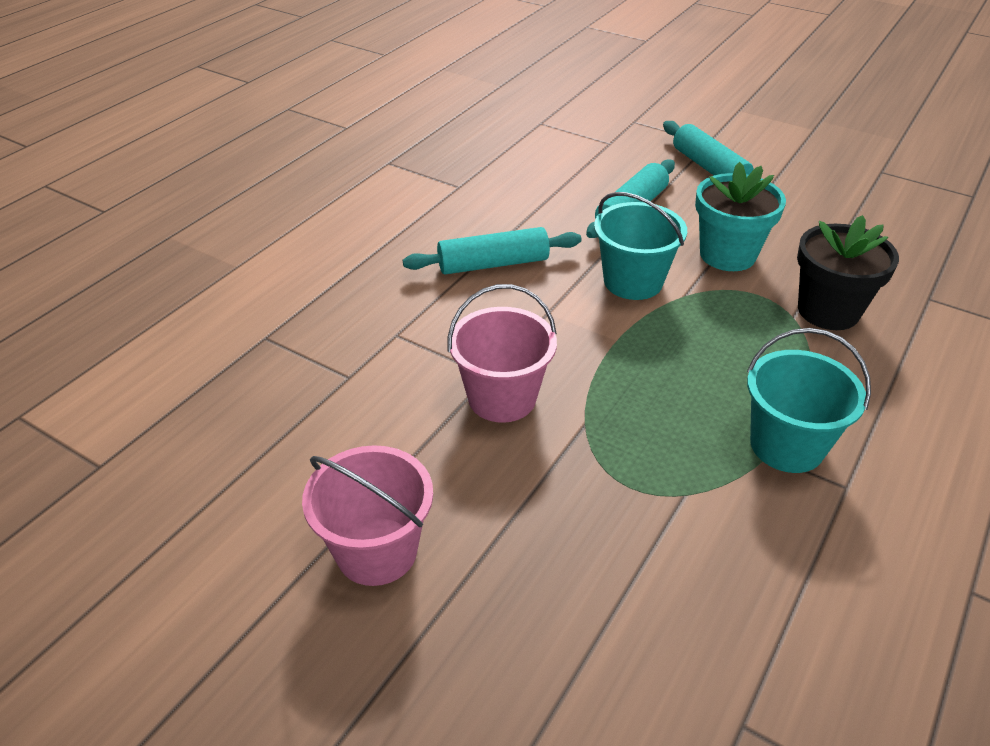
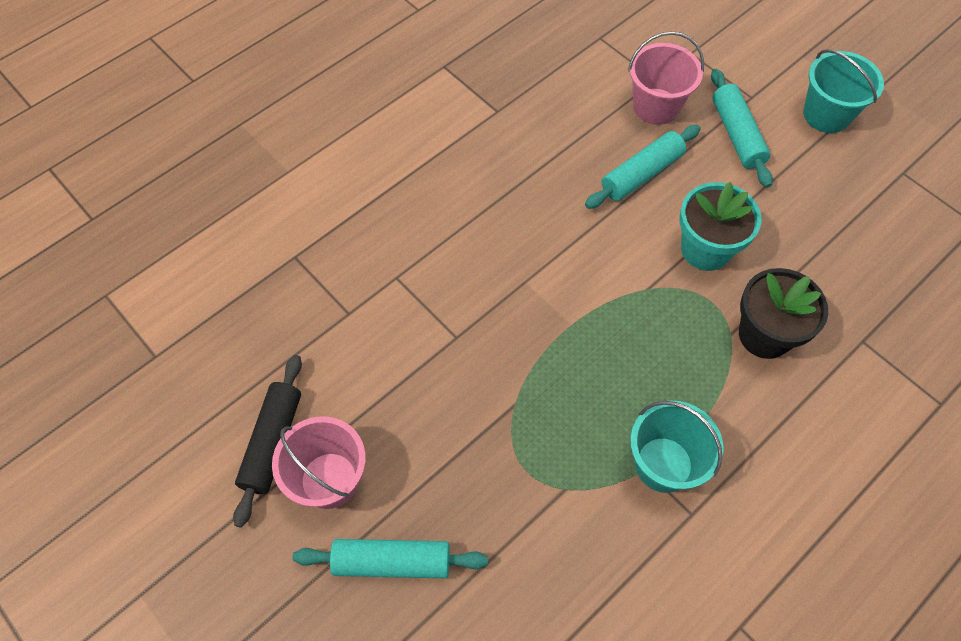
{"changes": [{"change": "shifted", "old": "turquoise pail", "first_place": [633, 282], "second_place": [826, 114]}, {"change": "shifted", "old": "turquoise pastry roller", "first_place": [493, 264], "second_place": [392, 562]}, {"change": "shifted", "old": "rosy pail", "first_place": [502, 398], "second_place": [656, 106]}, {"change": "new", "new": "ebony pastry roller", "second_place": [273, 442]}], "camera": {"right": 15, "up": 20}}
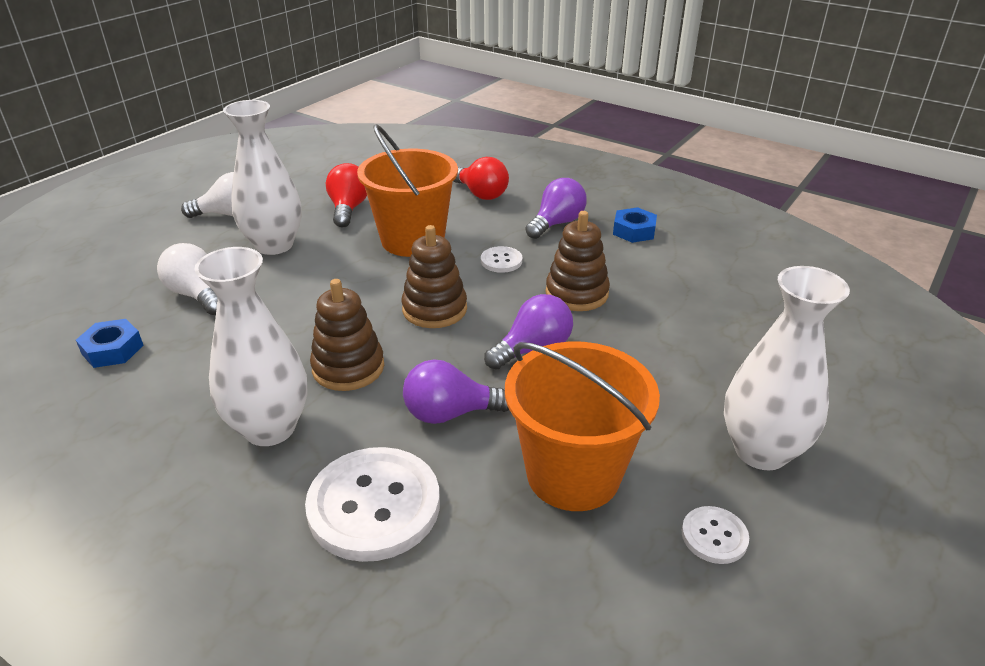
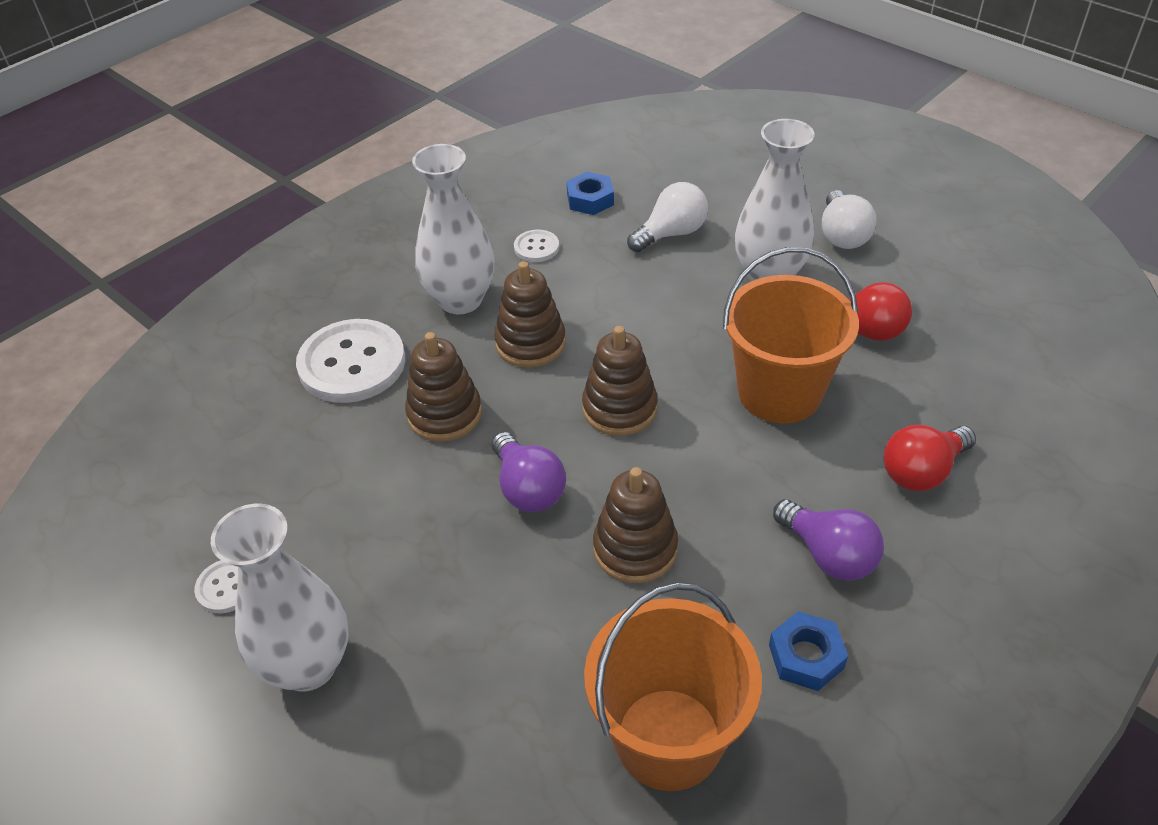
{"changes": [{"change": "shifted", "old": "white sewing button", "first_place": [501, 261], "second_place": [536, 247]}, {"change": "shifted", "old": "bright orange pail", "first_place": [573, 474], "second_place": [668, 738]}, {"change": "swapped", "old": "purple light bulb", "new": "russet stacking toy", "first_place": [450, 413], "second_place": [444, 414]}], "camera": {"right": 100, "up": 10}}
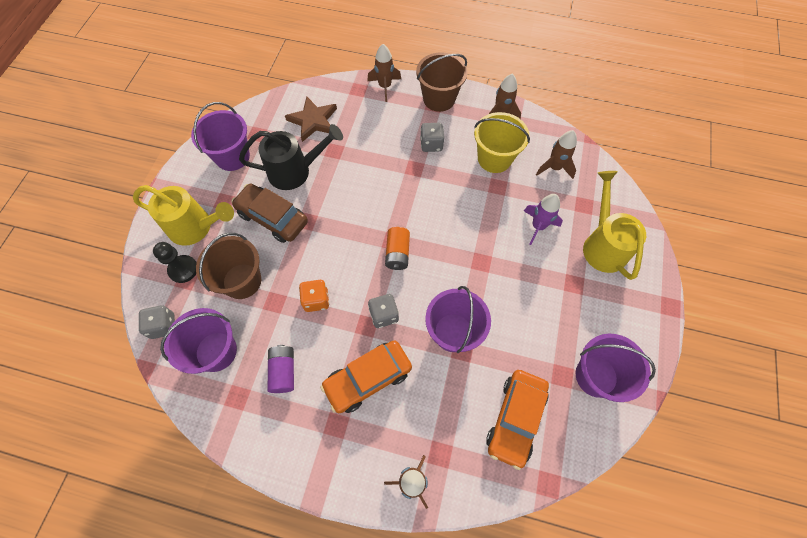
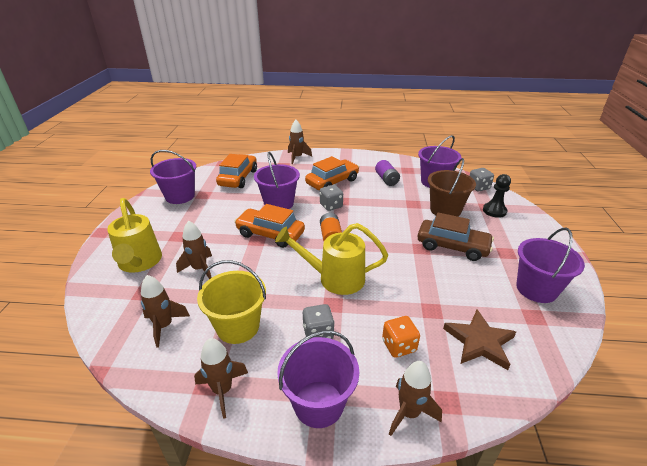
{"changes": [{"change": "repainted", "old": "russet pail", "new": "purple pail", "first_place": [439, 99], "second_place": [318, 403]}, {"change": "gone", "old": "ebony sprinkling can", "first_place": [295, 171]}, {"change": "shifted", "old": "golden sprinkling can", "first_place": [196, 227], "second_place": [334, 278]}, {"change": "repainted", "old": "purple rocket", "new": "russet rocket", "first_place": [538, 226], "second_place": [200, 269]}, {"change": "shifted", "old": "bright orange dice", "first_place": [316, 300], "second_place": [399, 346]}, {"change": "new", "new": "bright orange automobile", "second_place": [270, 234]}], "camera": {"right": 170, "up": -30}}
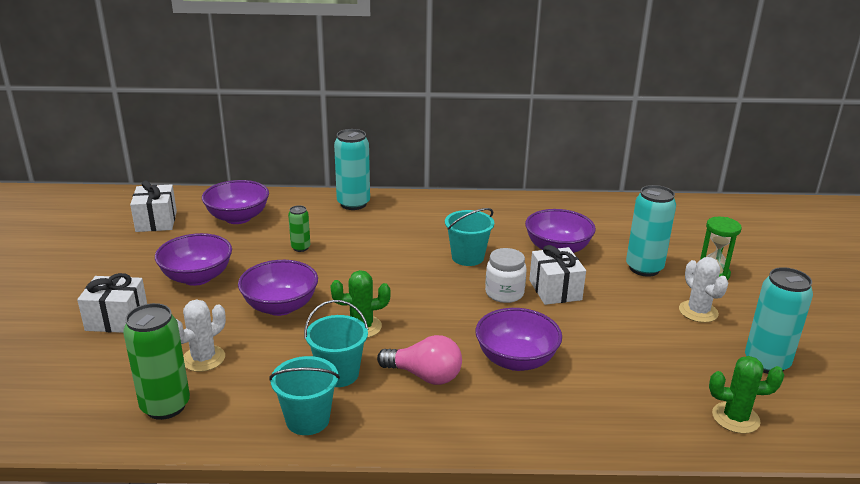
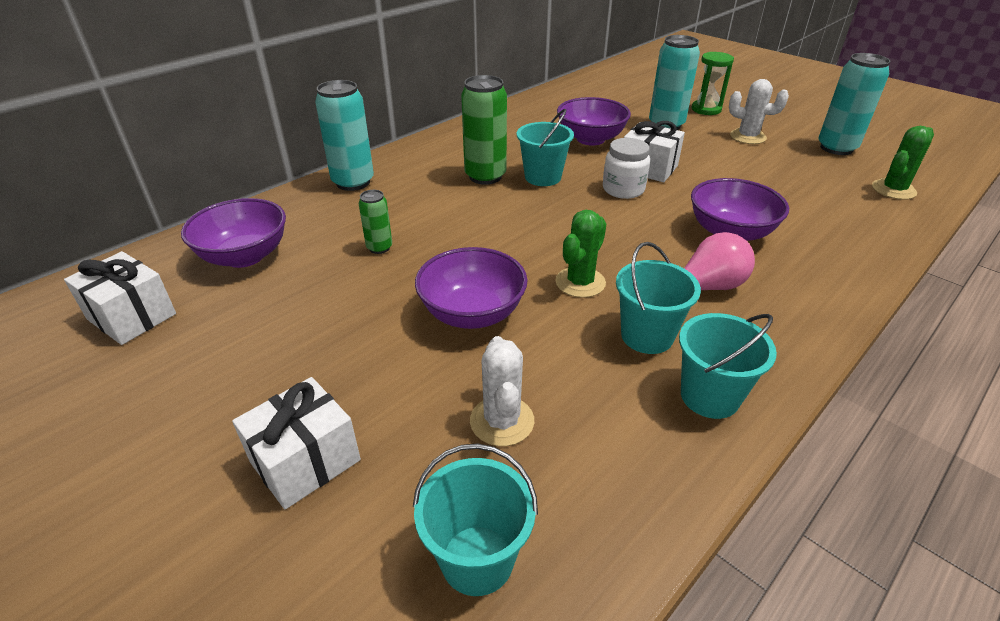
{"changes": [{"change": "gone", "old": "purple bowl", "first_place": [197, 277]}, {"change": "shifted", "old": "green tin", "first_place": [165, 406], "second_place": [485, 176]}, {"change": "new", "new": "turquoise pail", "second_place": [477, 559]}], "camera": {"right": -45, "up": 10}}
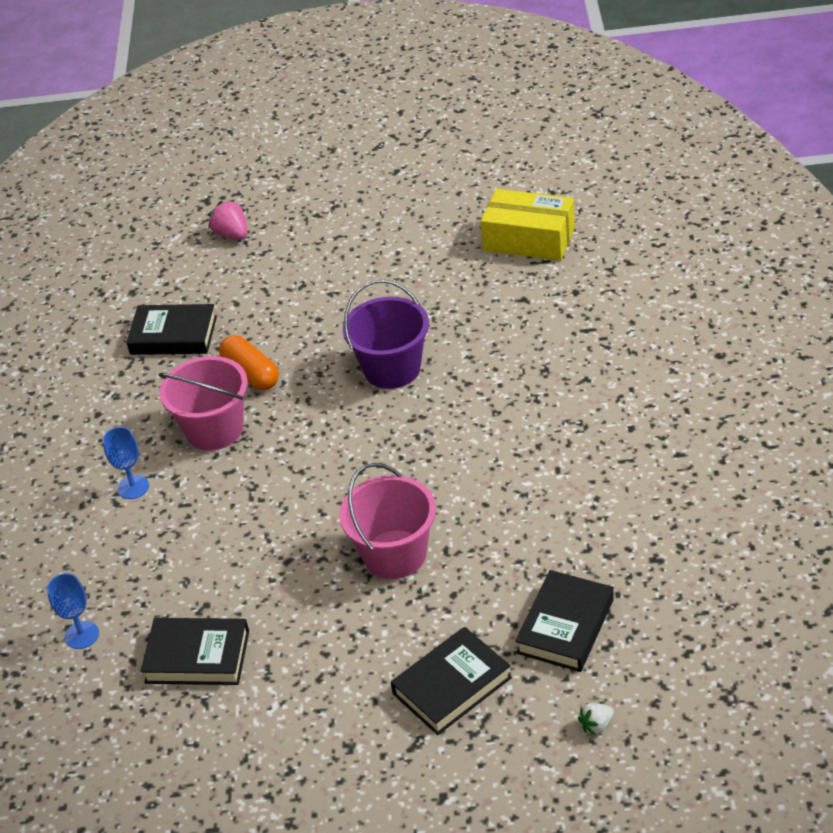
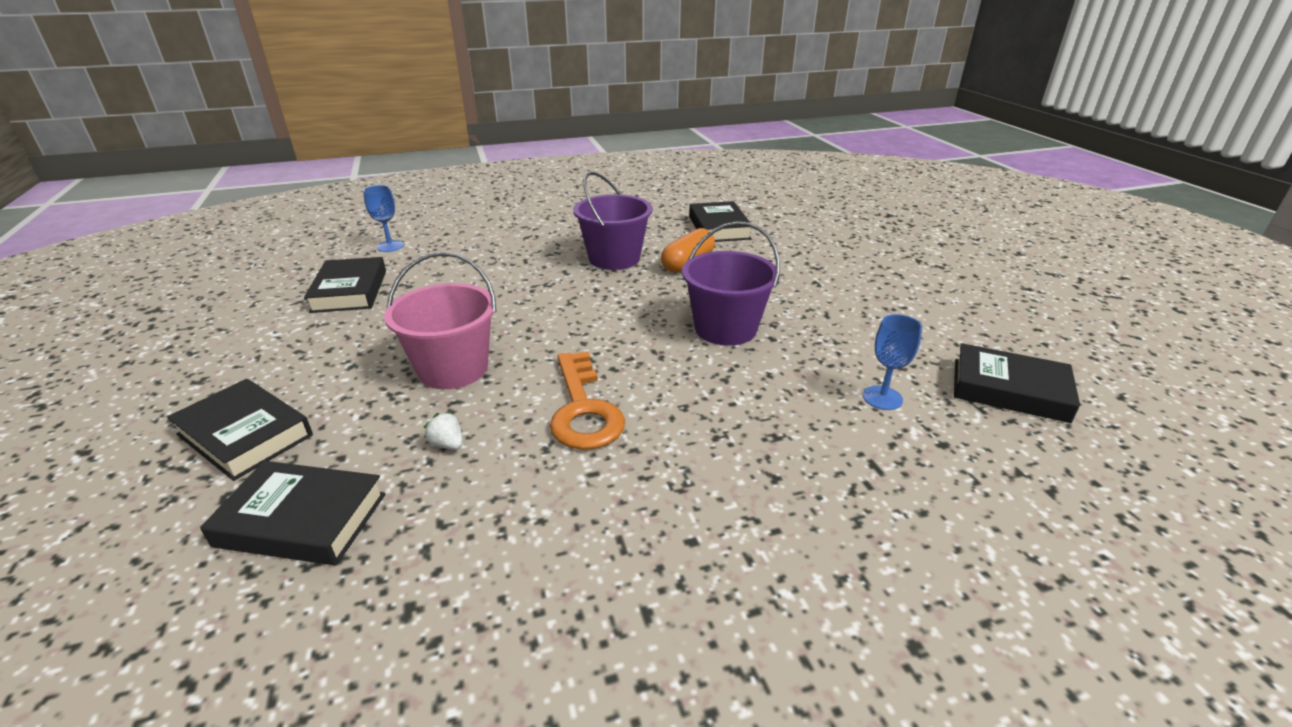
{"changes": [{"change": "swapped", "old": "golden package", "new": "ebony hardcover", "first_place": [529, 239], "second_place": [1009, 390]}, {"change": "gone", "old": "rosy toy strawberry", "first_place": [232, 234]}, {"change": "repainted", "old": "rosy pail", "new": "purple pail", "first_place": [214, 429], "second_place": [614, 258]}, {"change": "shifted", "old": "royal blue chalice", "first_place": [133, 487], "second_place": [882, 398]}, {"change": "shifted", "old": "white toy strawberry", "first_place": [596, 725], "second_place": [447, 444]}, {"change": "new", "new": "bright orange key", "second_place": [583, 409]}], "camera": {"right": 70, "up": -10}}
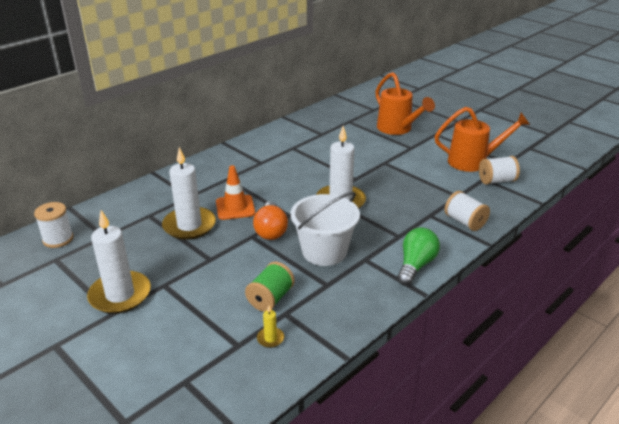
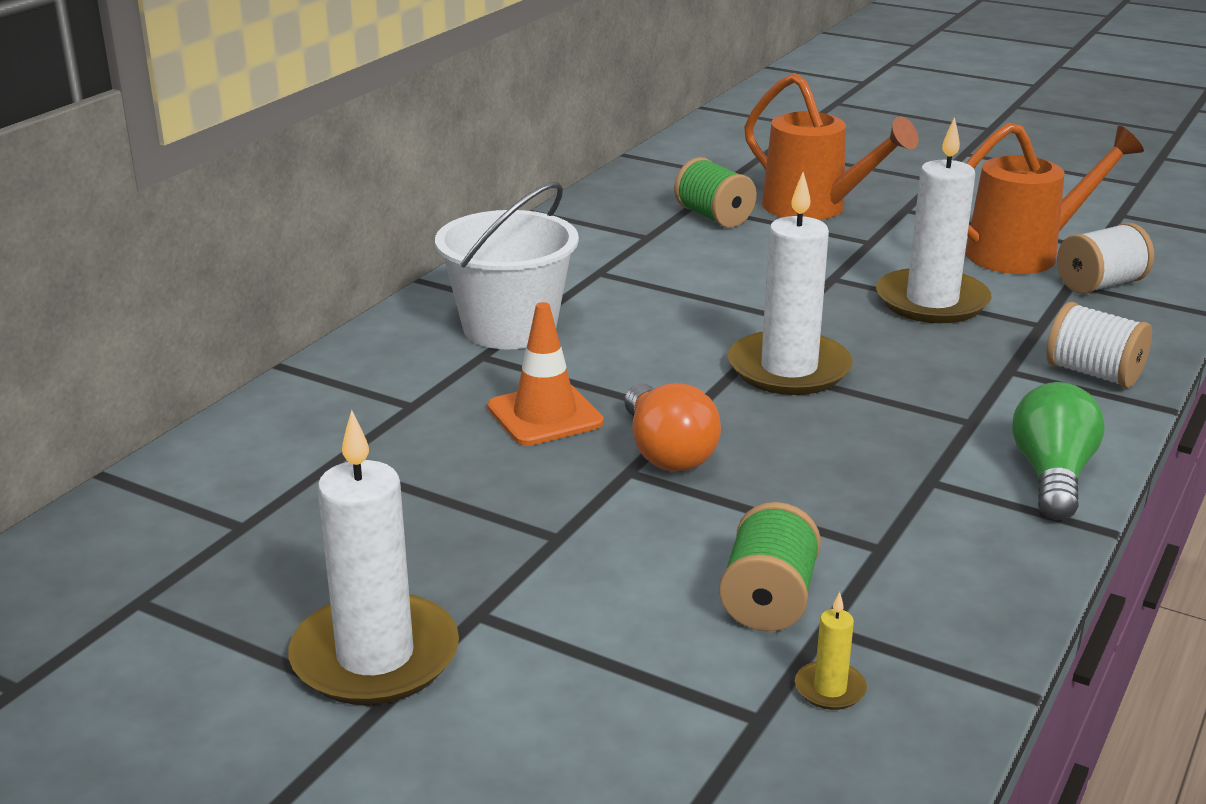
{"changes": [{"change": "shifted", "old": "white candle", "first_place": [189, 225], "second_place": [932, 301]}, {"change": "shifted", "old": "white pail", "first_place": [324, 251], "second_place": [510, 328]}, {"change": "gone", "old": "white bobbin", "first_place": [58, 239]}, {"change": "new", "new": "green bobbin", "second_place": [713, 217]}], "camera": {"right": -15, "up": -5}}
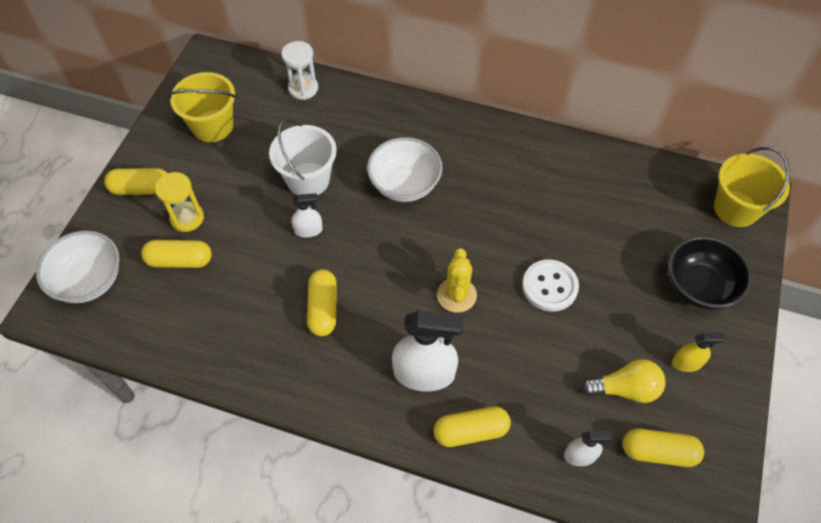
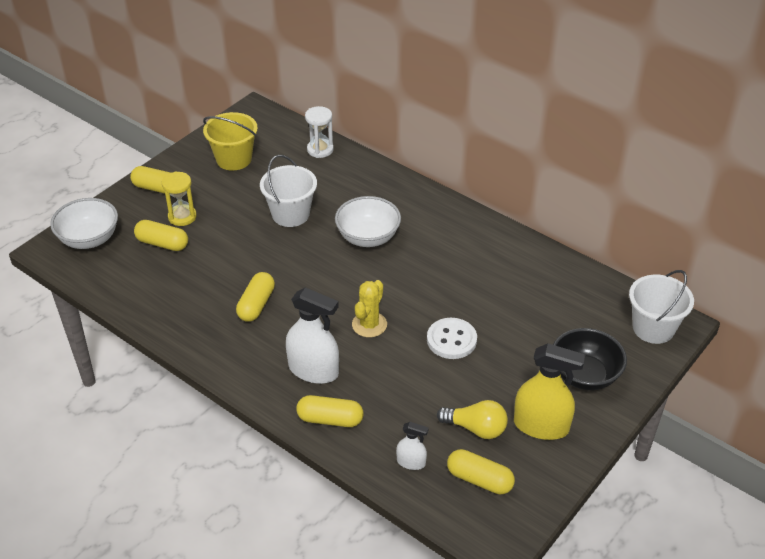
{"changes": [{"change": "repainted", "old": "golden pail", "new": "white pail", "first_place": [735, 208], "second_place": [653, 328]}, {"change": "gone", "old": "white spray cleaner", "first_place": [308, 230]}, {"change": "scaled", "old": "golden spray cleaner", "first_place": [686, 363], "second_place": [541, 426], "factor": 1.95}], "camera": {"right": 20, "up": -15}}
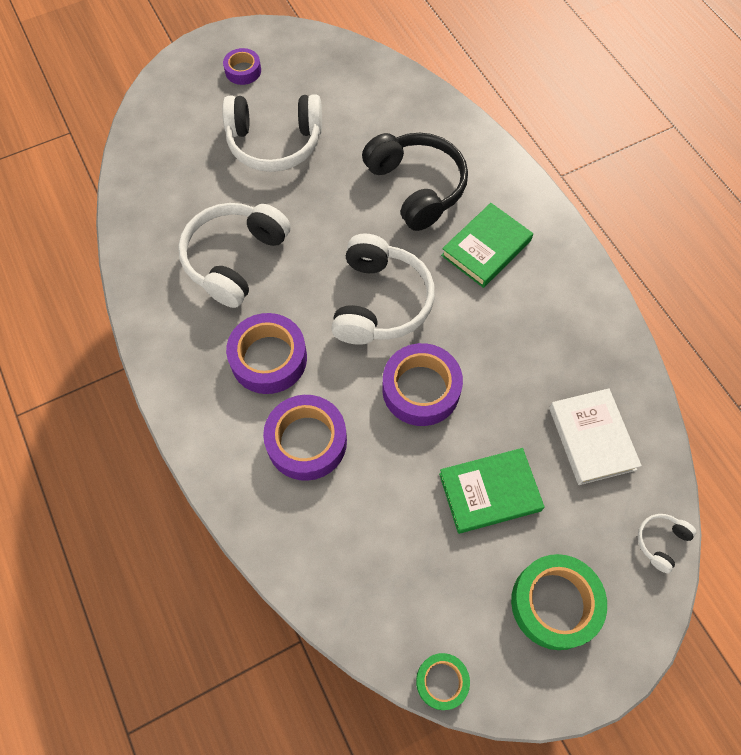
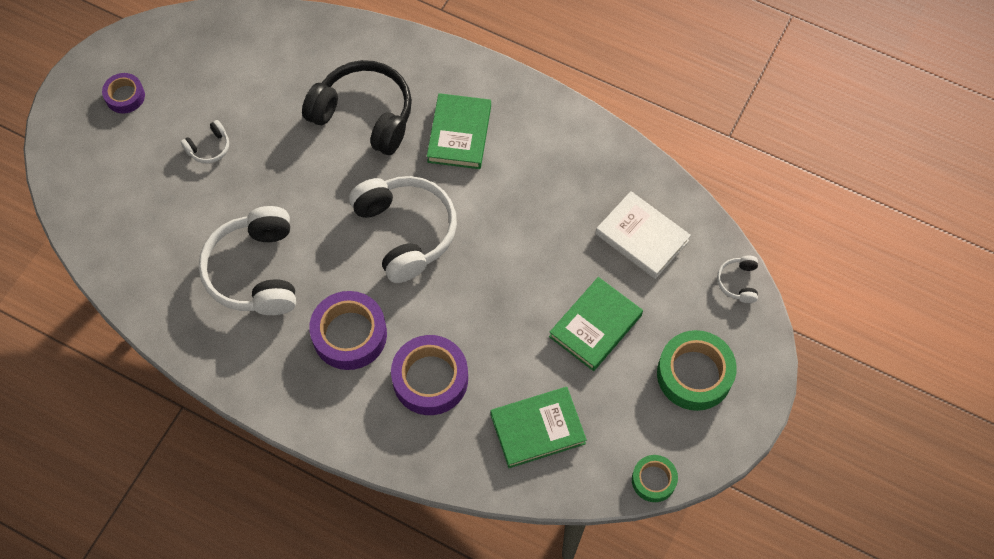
{"changes": [{"change": "scaled", "old": "white headphones", "first_place": [274, 143], "second_place": [209, 148], "factor": 0.44}, {"change": "gone", "old": "purple tape", "first_place": [421, 389]}, {"change": "new", "new": "green hardcover", "second_place": [537, 429]}], "camera": {"right": -35, "up": 0}}
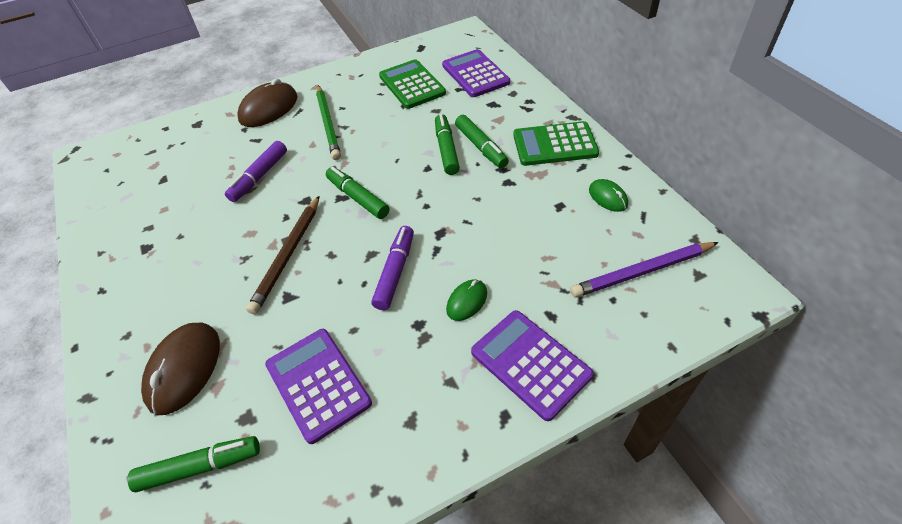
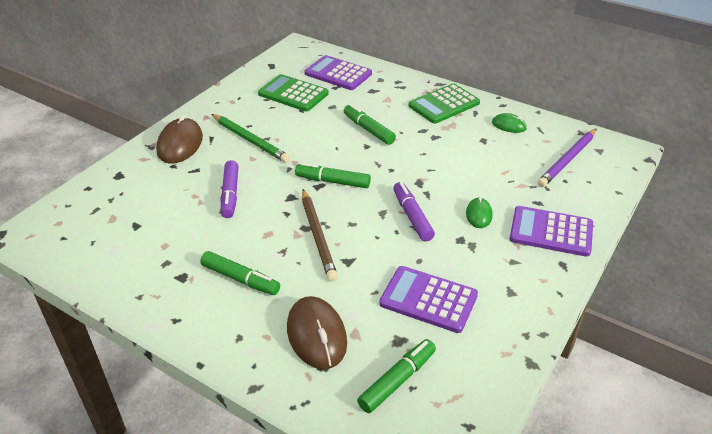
{"changes": [{"change": "shifted", "old": "green marker", "first_place": [481, 147], "second_place": [240, 279]}], "camera": {"right": -35, "up": -10}}
